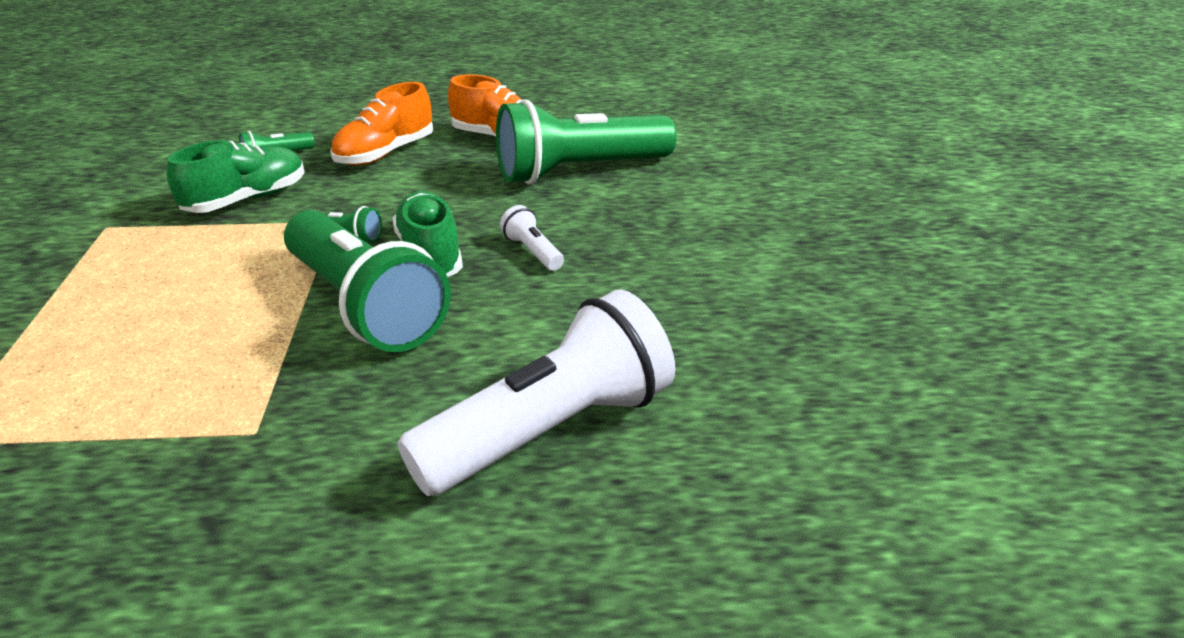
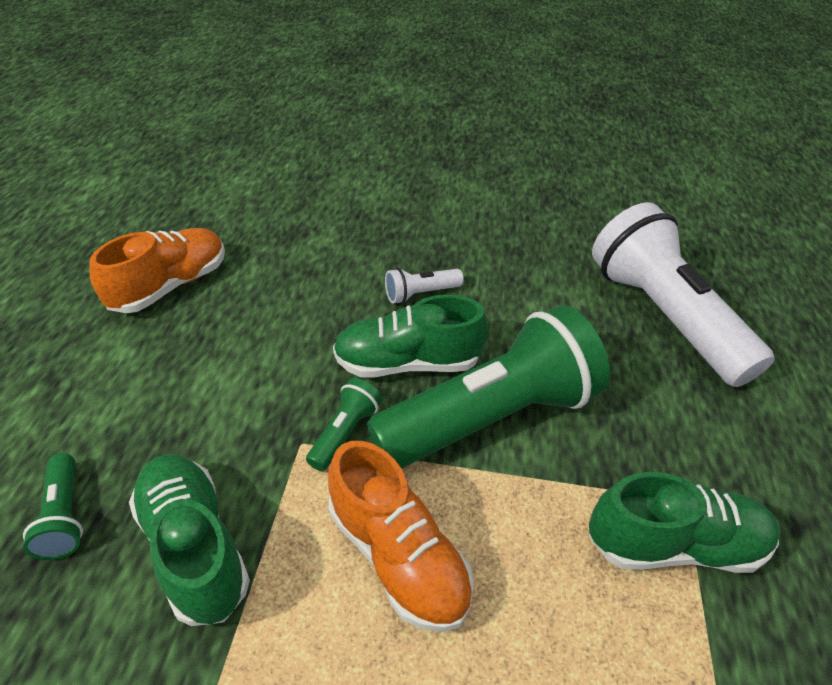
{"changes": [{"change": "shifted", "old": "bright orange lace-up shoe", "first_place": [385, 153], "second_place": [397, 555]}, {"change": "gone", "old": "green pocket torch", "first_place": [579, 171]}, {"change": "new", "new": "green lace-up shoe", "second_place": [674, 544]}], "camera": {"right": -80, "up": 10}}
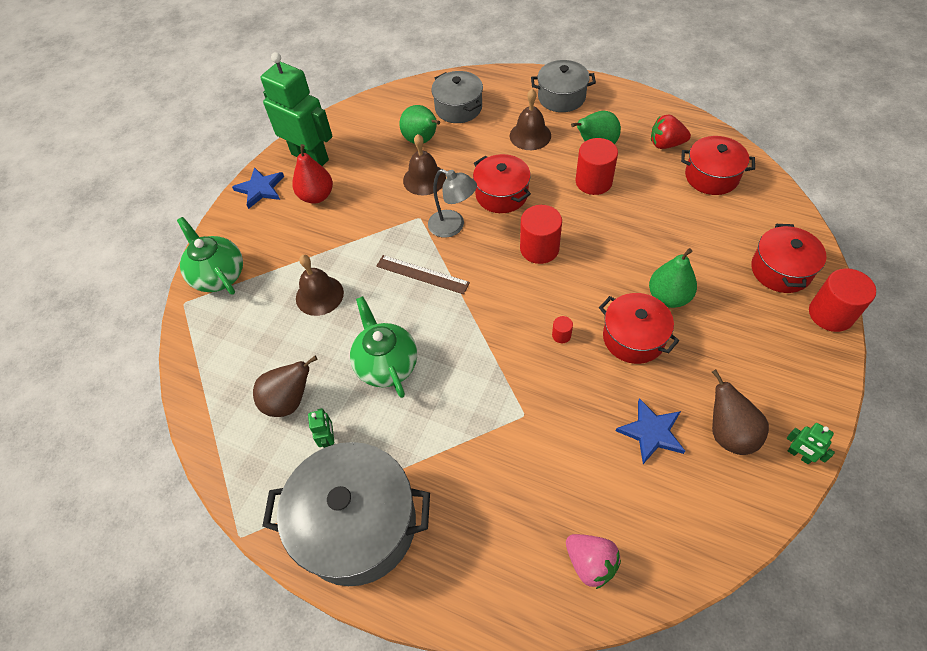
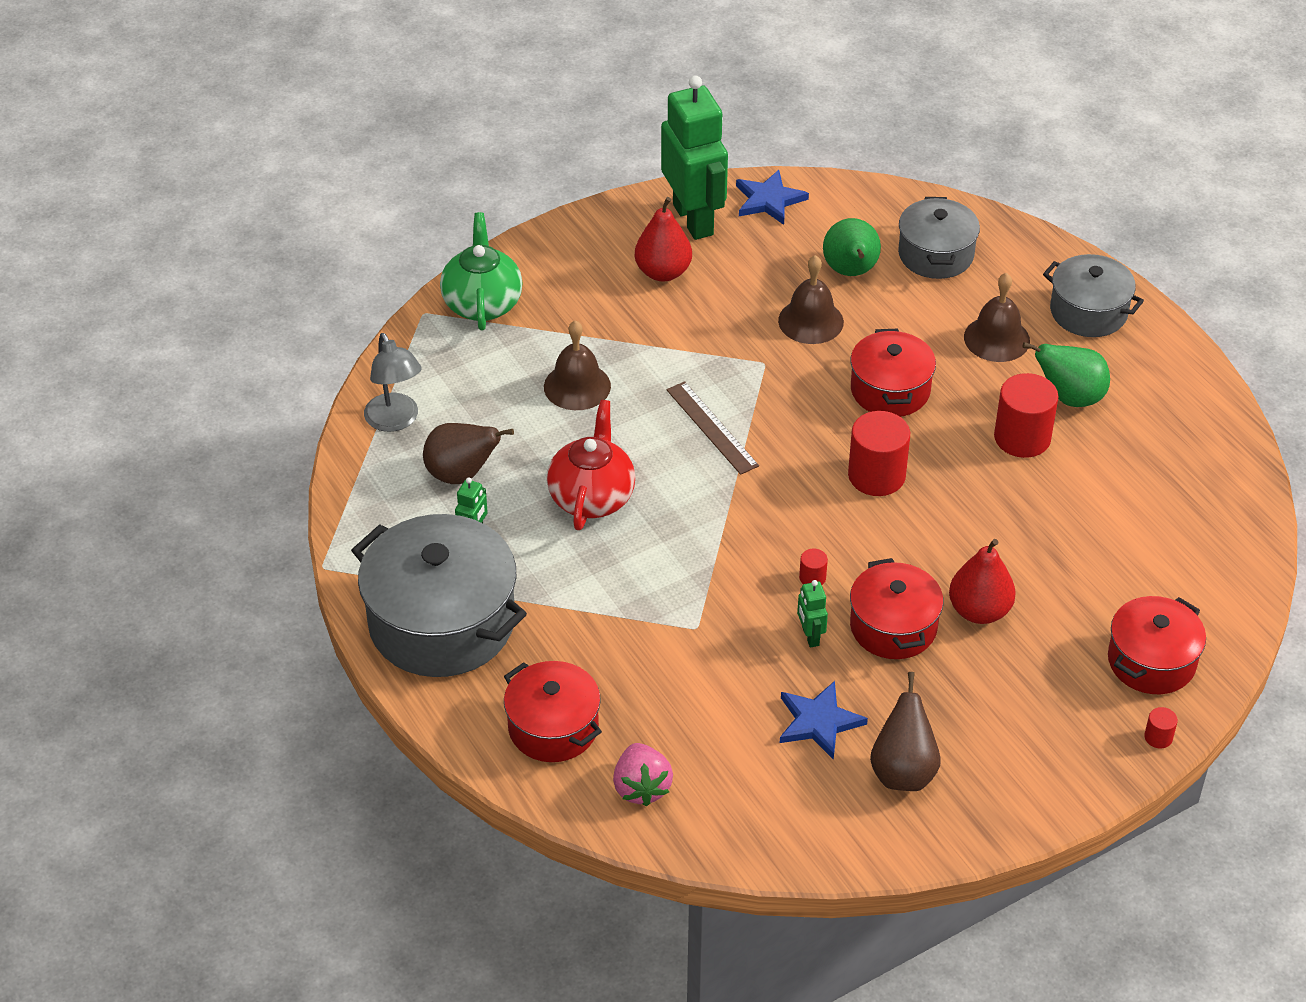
{"changes": [{"change": "gone", "old": "red toy strawberry", "first_place": [666, 144]}, {"change": "shifted", "old": "red cooking pot", "first_place": [711, 176], "second_place": [553, 727]}, {"change": "shifted", "old": "royal blue star shape", "first_place": [260, 189], "second_place": [769, 200]}, {"change": "shifted", "old": "gray desk lamp", "first_place": [453, 226], "second_place": [395, 421]}, {"change": "repainted", "old": "green pear fruit", "new": "red pear fruit", "first_place": [668, 297], "second_place": [979, 611]}, {"change": "scaled", "old": "red solid cylinder", "first_place": [830, 314], "second_place": [1158, 737], "factor": 0.45}, {"change": "repainted", "old": "green teapot", "new": "red teapot", "first_place": [386, 364], "second_place": [592, 497]}, {"change": "shifted", "old": "green robot figure", "first_place": [799, 455], "second_place": [810, 636]}], "camera": {"right": 30, "up": -10}}
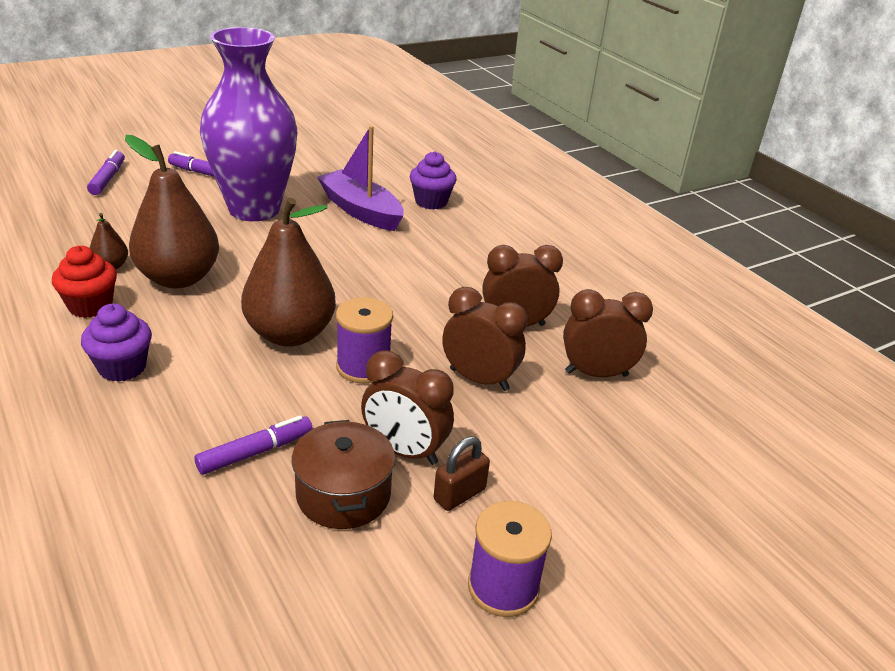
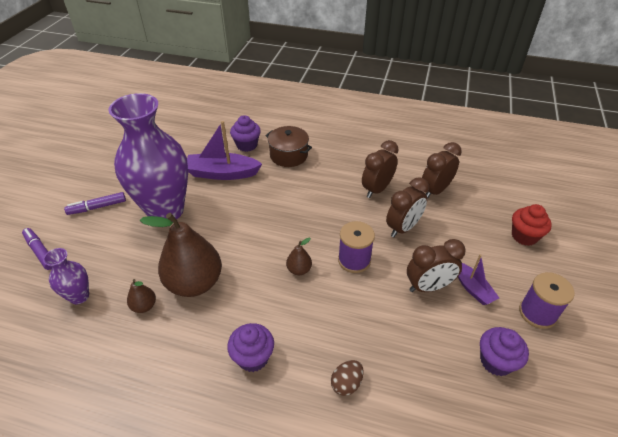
{"changes": [{"change": "scaled", "old": "russet pear fruit", "first_place": [290, 334], "second_place": [299, 270], "factor": 0.44}, {"change": "shifted", "old": "red cupcake", "first_place": [90, 306], "second_place": [524, 236]}, {"change": "rotated", "old": "russet bedside clock", "first_place": [479, 379], "second_place": [403, 228], "degrees": 150}, {"change": "gone", "old": "purple marker", "first_place": [255, 452]}, {"change": "shifted", "old": "russet cooking pot", "first_place": [343, 494], "second_place": [289, 155]}, {"change": "swapped", "old": "russet small lock", "new": "purple sailboat", "first_place": [459, 494], "second_place": [472, 288]}, {"change": "new", "new": "purple vase", "second_place": [79, 296]}, {"change": "new", "new": "purple cupcake", "second_place": [496, 361]}, {"change": "new", "new": "russet egg shape", "second_place": [346, 384]}], "camera": {"right": -40, "up": 10}}
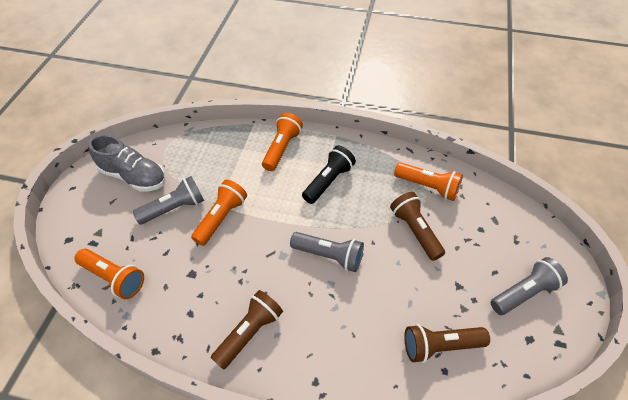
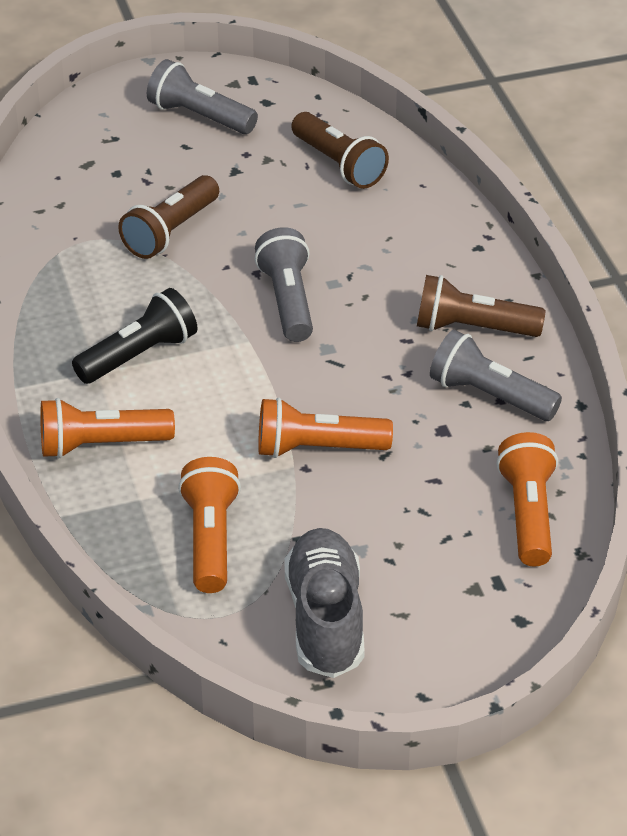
{"changes": [{"change": "rotated", "old": "ebony pocket torch", "first_place": [328, 181], "second_place": [139, 355], "degrees": 135}, {"change": "shifted", "old": "bright orange pocket torch", "first_place": [428, 187], "second_place": [210, 539]}, {"change": "shifted", "old": "gray pocket torch", "first_place": [174, 208], "second_place": [490, 396]}], "camera": {"right": -120, "up": -10}}
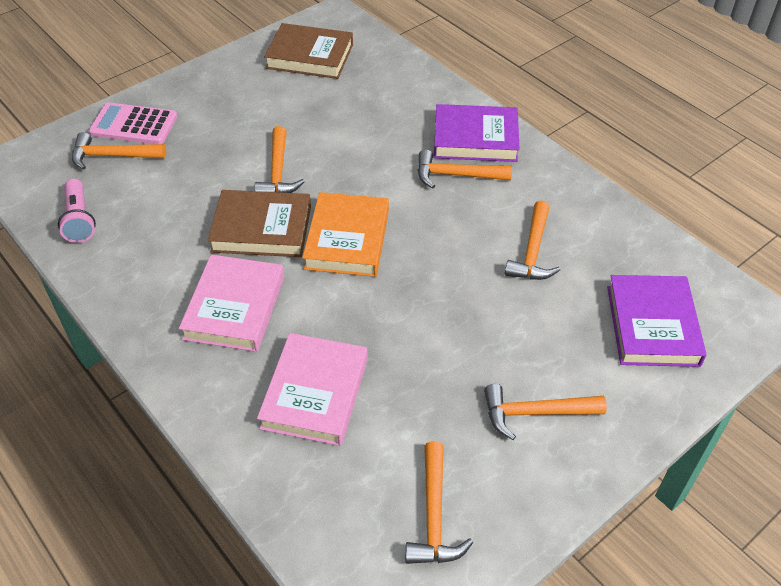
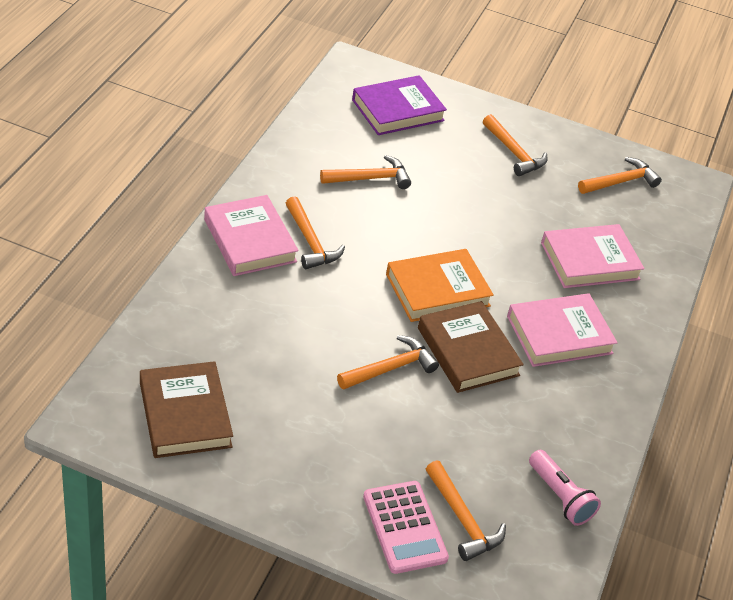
{"changes": [{"change": "repainted", "old": "purple hardcover", "new": "rosy hardcover", "first_place": [475, 138], "second_place": [250, 240]}, {"change": "rotated", "old": "rosy pocket torch", "first_place": [79, 220], "second_place": [560, 496], "degrees": 105}], "camera": {"right": -125, "up": -5}}
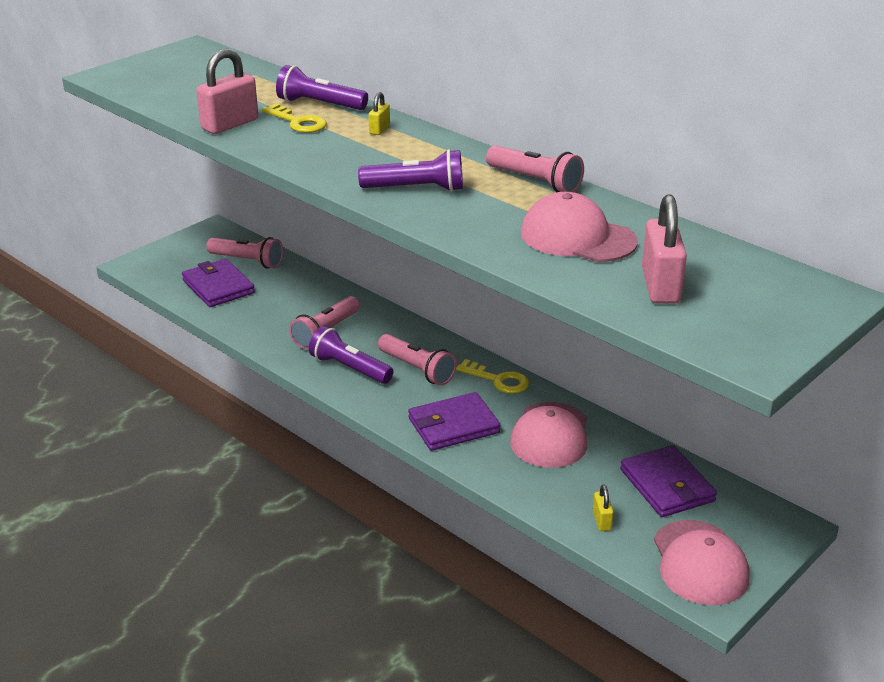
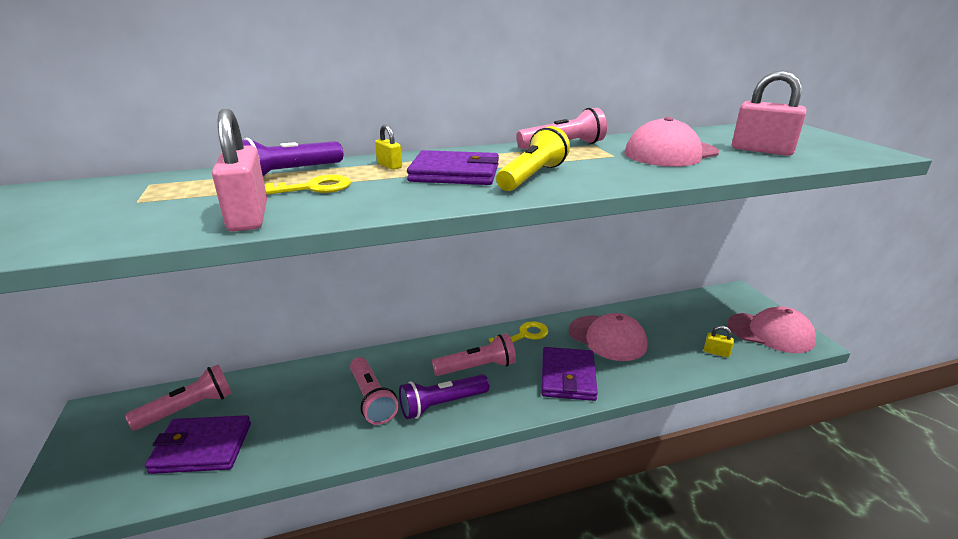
{"changes": [{"change": "repainted", "old": "purple pocket torch", "new": "golden pocket torch", "first_place": [416, 189], "second_place": [532, 176]}, {"change": "shifted", "old": "purple card wallet", "first_place": [666, 485], "second_place": [454, 173]}], "camera": {"right": -60, "up": -5}}
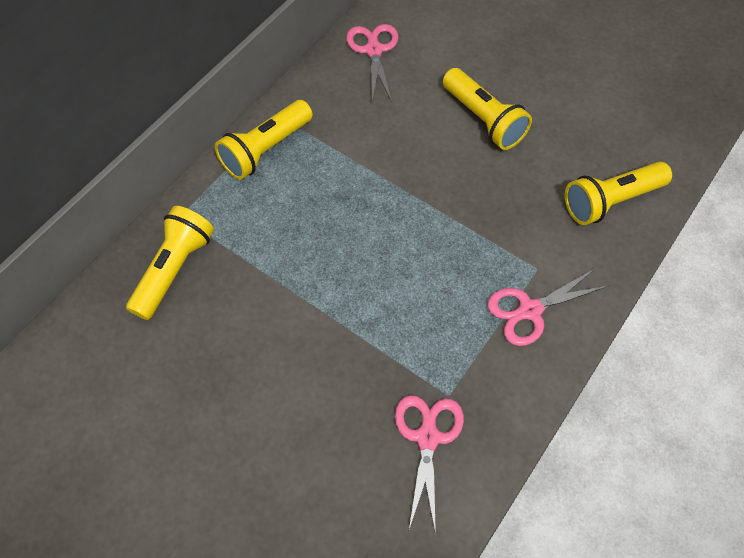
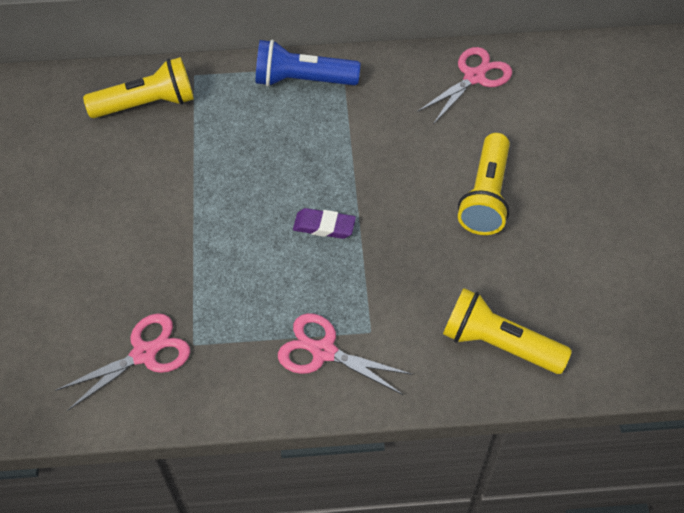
{"changes": [{"change": "repainted", "old": "golden pocket torch", "new": "royal blue pocket torch", "first_place": [265, 149], "second_place": [302, 80]}, {"change": "new", "new": "purple gum eraser", "second_place": [324, 226]}], "camera": {"right": 50, "up": -5}}
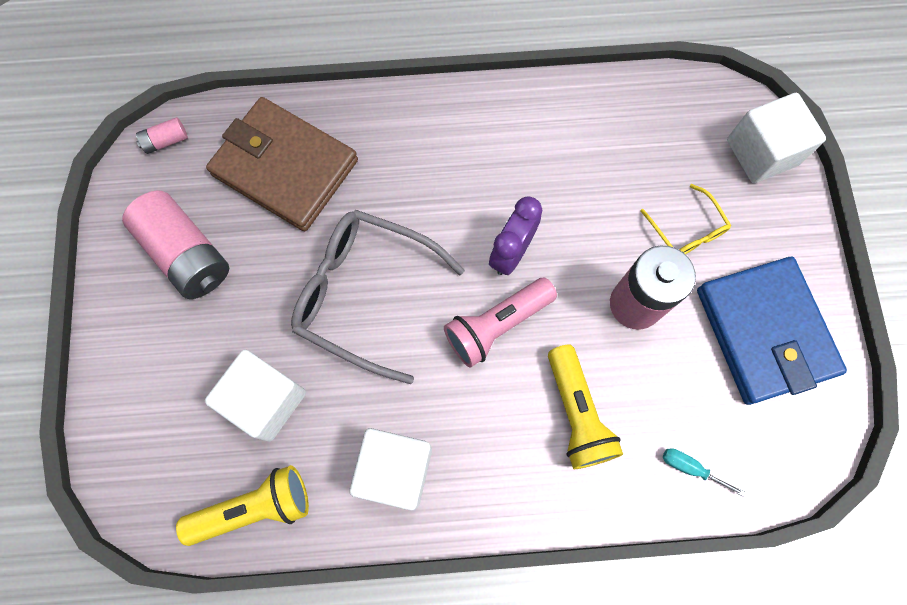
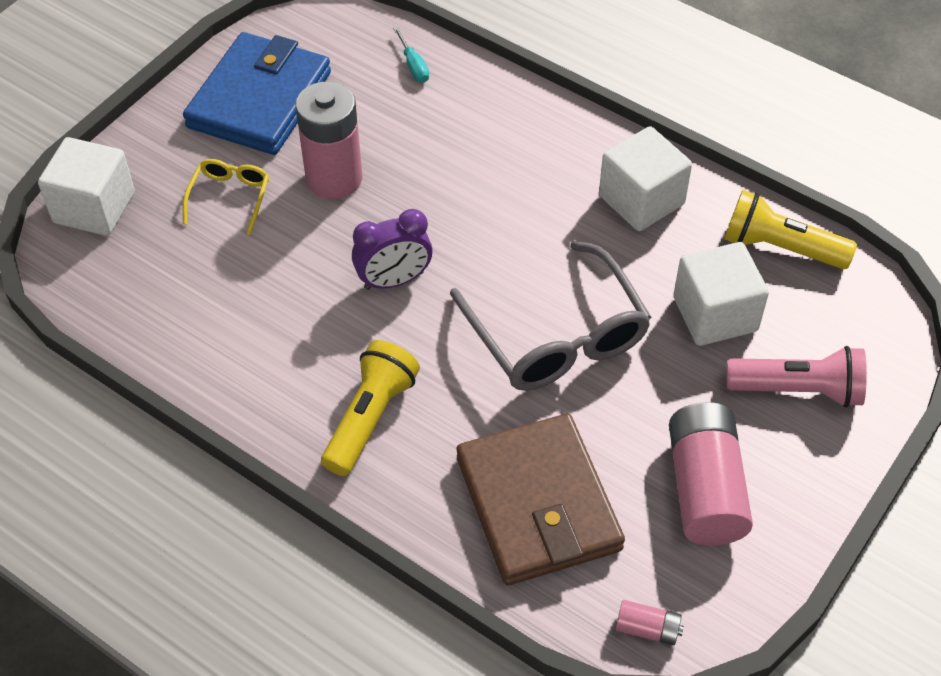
{"changes": [{"change": "shifted", "old": "rosy pocket torch", "first_place": [497, 325], "second_place": [798, 390]}, {"change": "shifted", "old": "golden pocket torch", "first_place": [577, 413], "second_place": [370, 418]}], "camera": {"right": -140, "up": -20}}
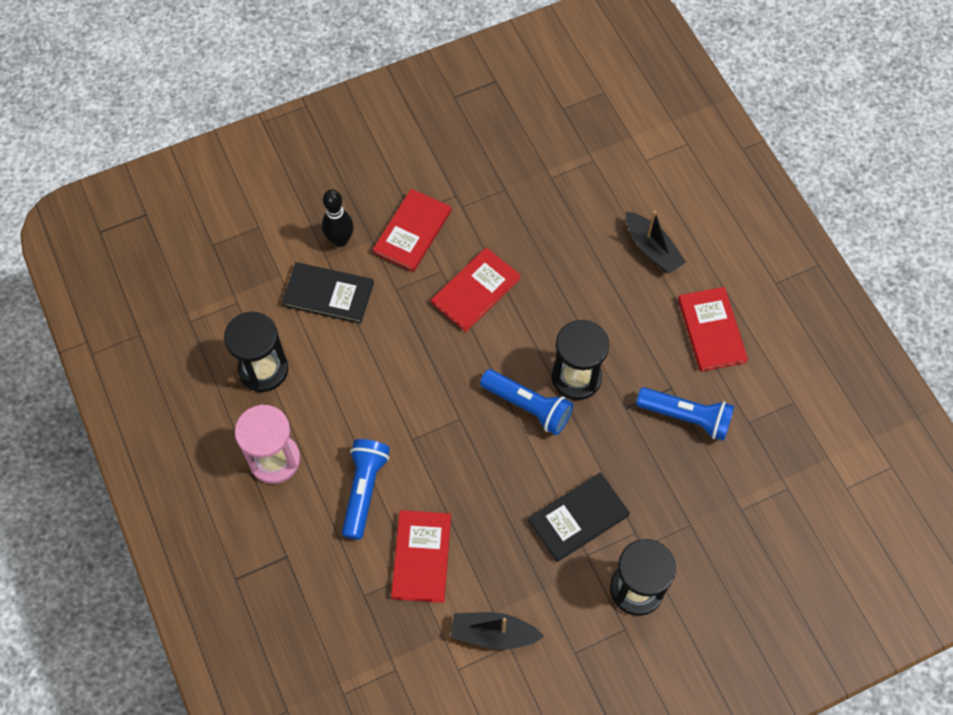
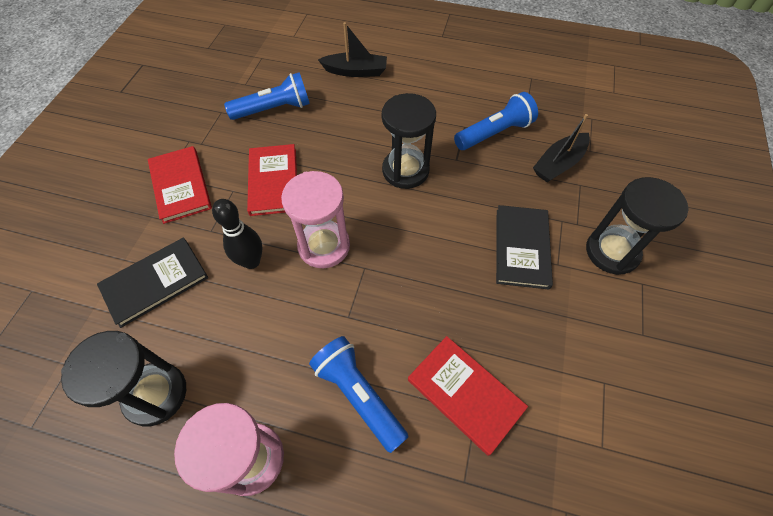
{"changes": [{"change": "shifted", "old": "ebony skittle", "first_place": [340, 240], "second_place": [251, 261]}, {"change": "gone", "old": "red hardcover", "first_place": [711, 330]}, {"change": "shifted", "old": "royal blue pocket torch", "first_place": [528, 406], "second_place": [274, 109]}, {"change": "shifted", "old": "ebony sailboat", "first_place": [493, 634], "second_place": [558, 164]}, {"change": "new", "new": "rosy sandglass", "second_place": [324, 246]}], "camera": {"right": -50, "up": -5}}
